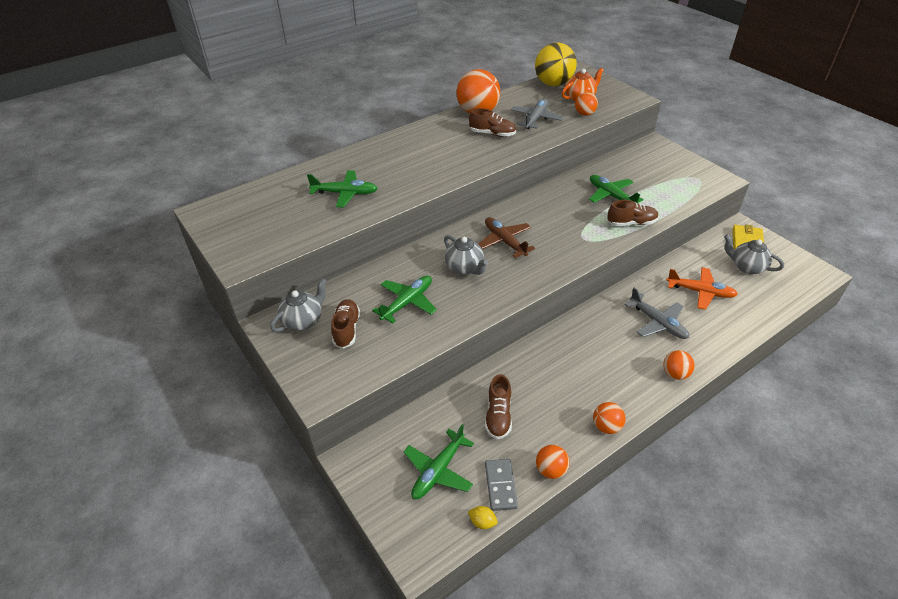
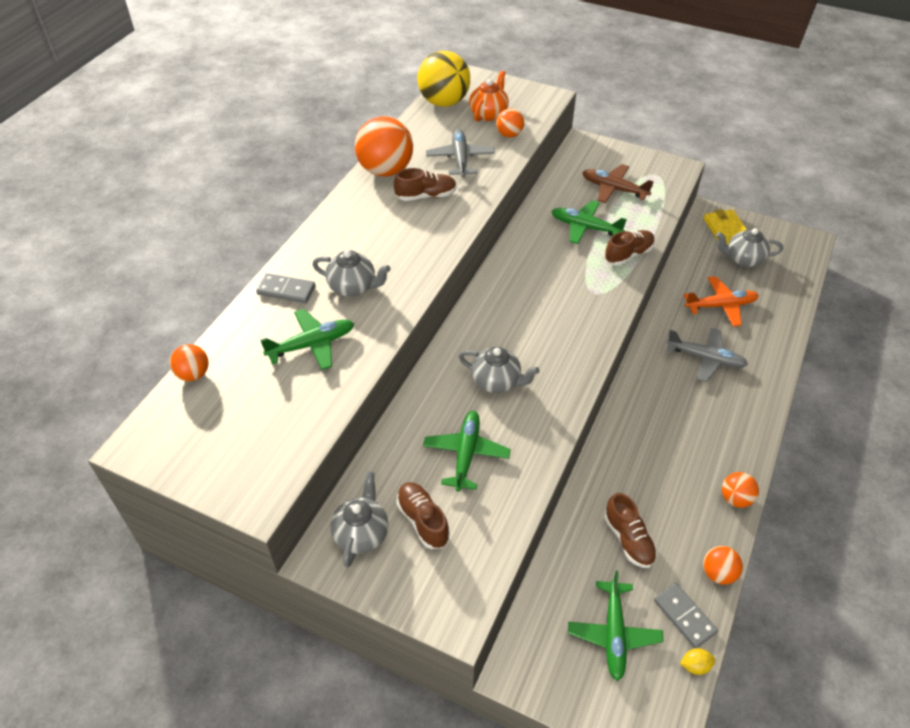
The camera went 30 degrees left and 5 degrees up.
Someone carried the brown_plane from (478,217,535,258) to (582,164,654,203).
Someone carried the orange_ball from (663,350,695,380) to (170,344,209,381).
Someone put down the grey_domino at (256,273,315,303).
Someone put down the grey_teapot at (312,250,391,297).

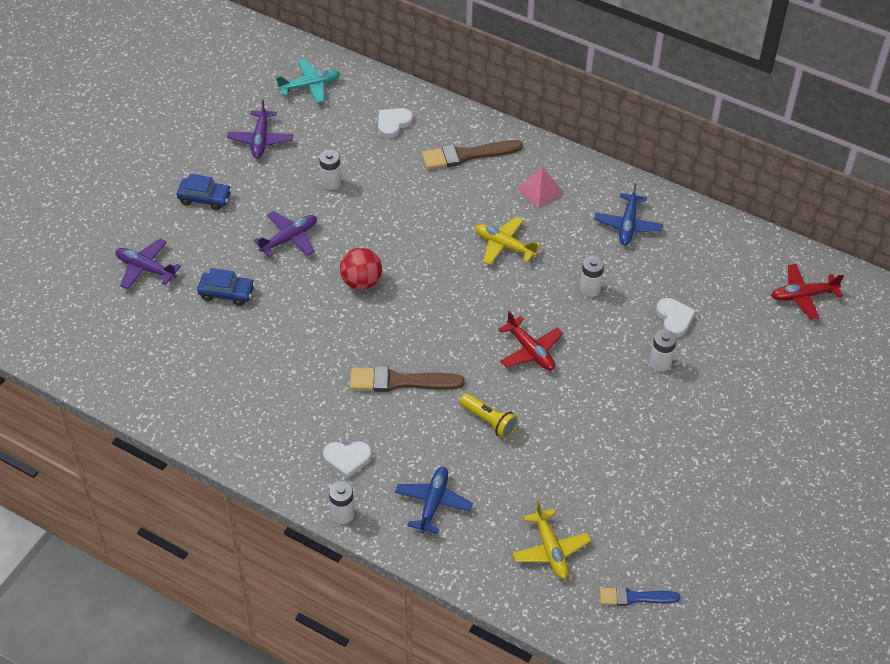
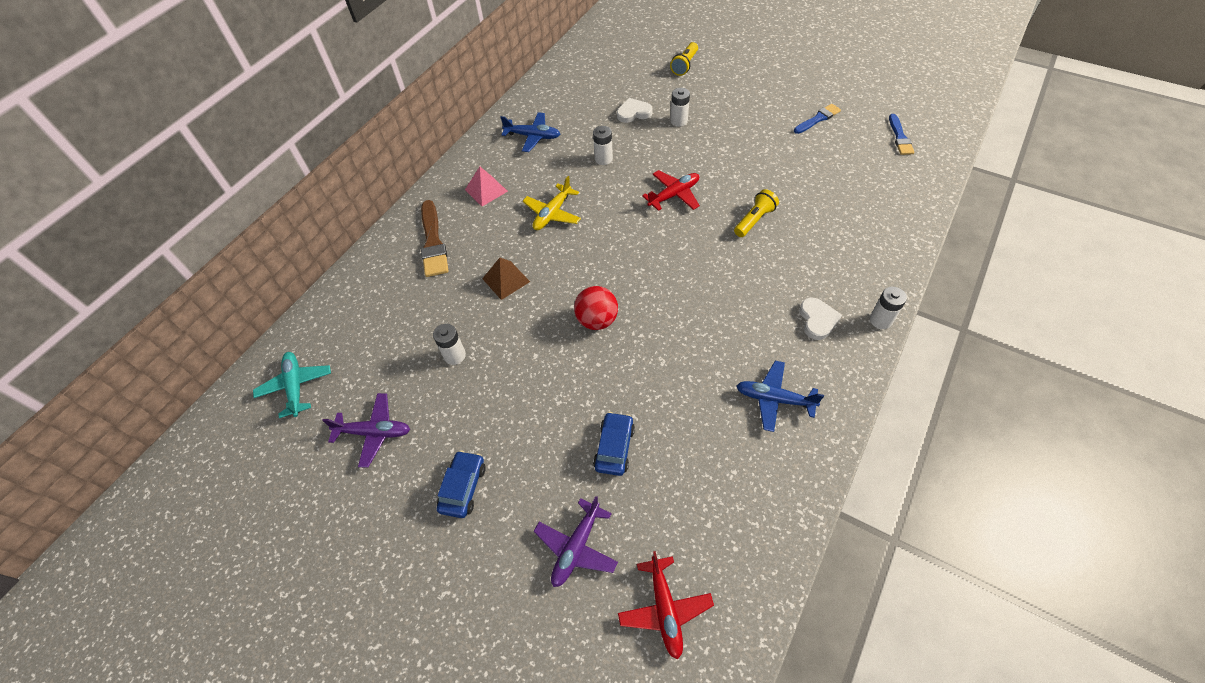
The camera went 85 degrees left and 5 degrees up.
Someone took away the purple_plane at (253,211,317,257).
Someone took away the brown_brush at (350,366,465,392).
Someone took away the white_heart at (378,108,413,138).
Someone carried the blue_plane from (395,467,473,534) to (736,361,824,432).
Someone took away the yellow_plane at (512,501,591,579).
Someone carried the red_plane from (771,264,844,320) to (618,551,714,659).
Someone put down the brown_pyramid at (482,258,530,300).
Someone put down the yellow_flashlight at (670,42,698,76).
Someone put down the blue_brush at (794,104,841,134).

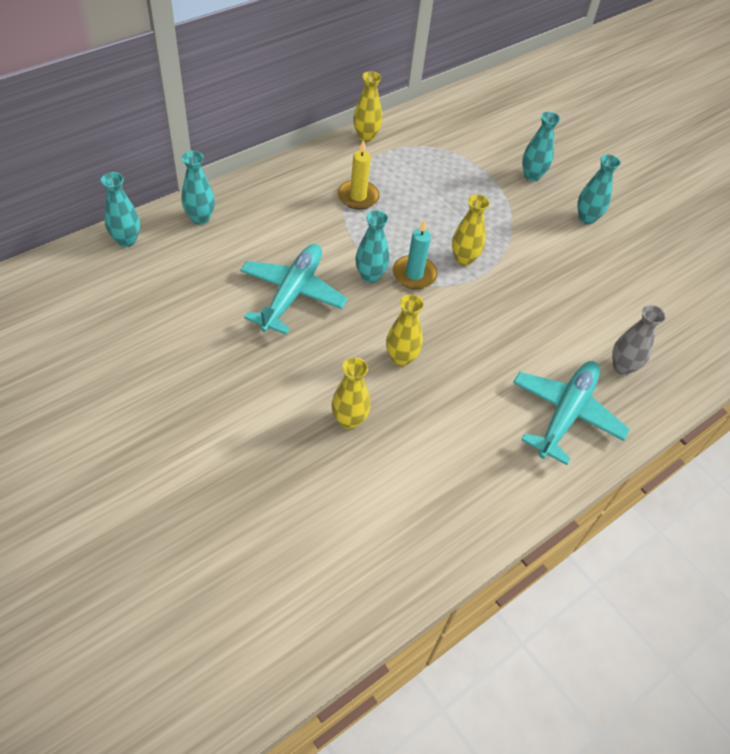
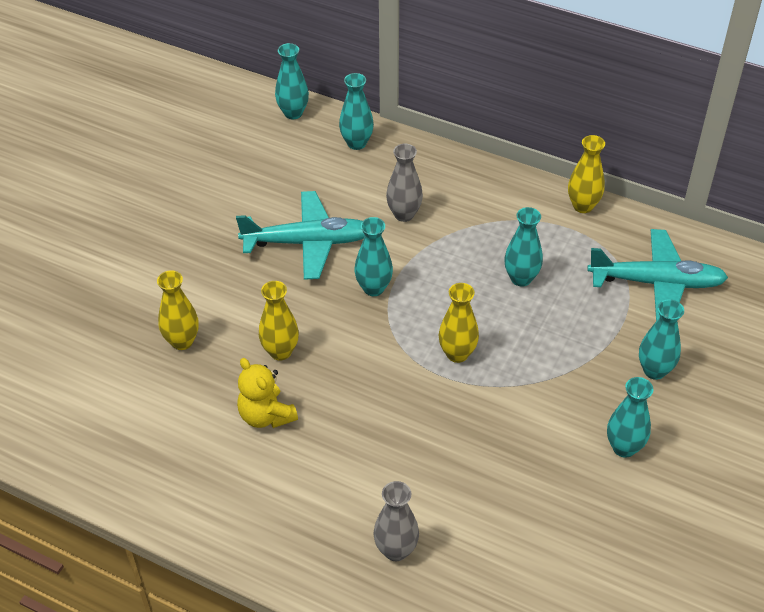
The camera went 70 degrees right and 5 degrees down.
Someone took away the yellow_candle at (338,139,380,210).
Someone took away the turquoise_candle at (392,219,438,289).
Someone carried the turquoise_plane from (513,361,630,465) to (587,229,728,321).
Someone put down the yellow_teddy_bear at (237,358,298,428).
Someone put down the grey_vase at (386,144,423,222).
Someone put down the turquoise_vase at (504,207,543,287).

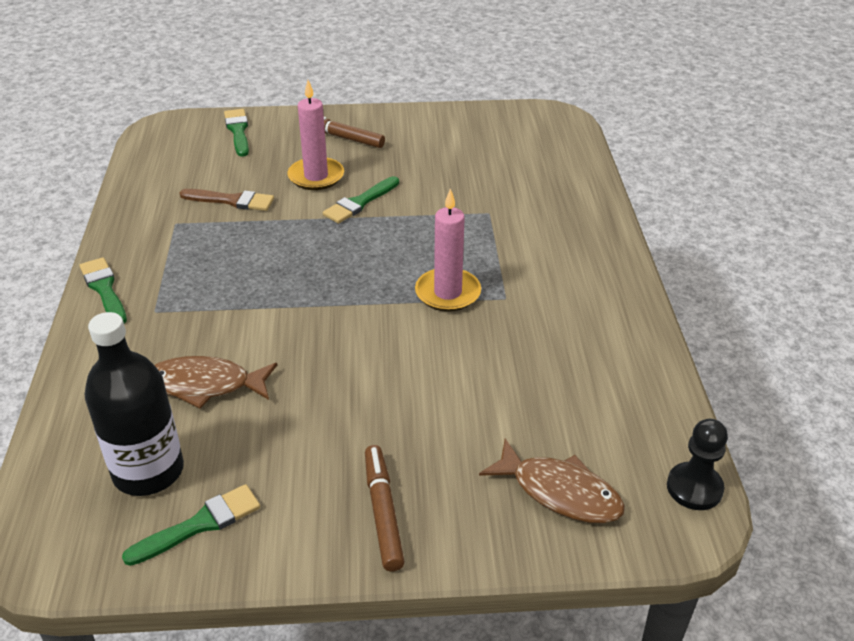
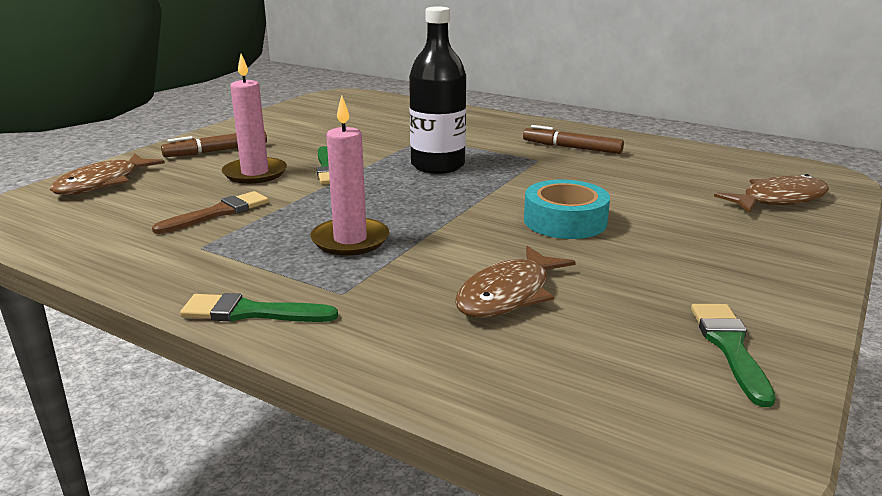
The camera went 55 degrees left and 15 degrees down.
Someone carried the black_bottle from (84,312,184,496) to (409,7,466,174).
Someone swapped the green_brush at (224,109,249,157) for the brown_fish at (50,154,165,195).
Someone carried the brown_marker from (365,445,405,571) to (523,125,624,154).
Someone carried the pink_candle from (415,188,481,312) to (310,96,389,256).
Someone took away the black_pawn at (667,419,728,510).
Someone put down the turquoise_tape at (524,180,610,239).

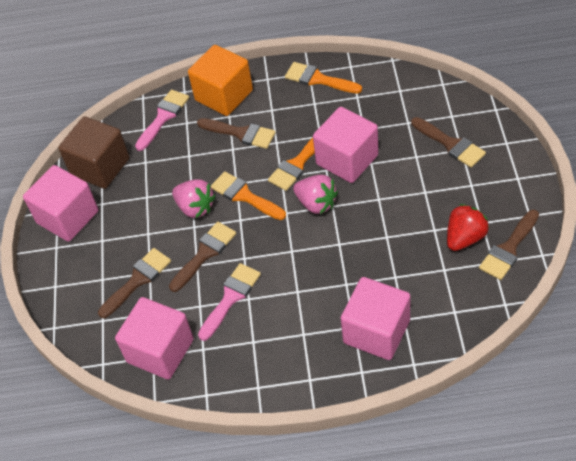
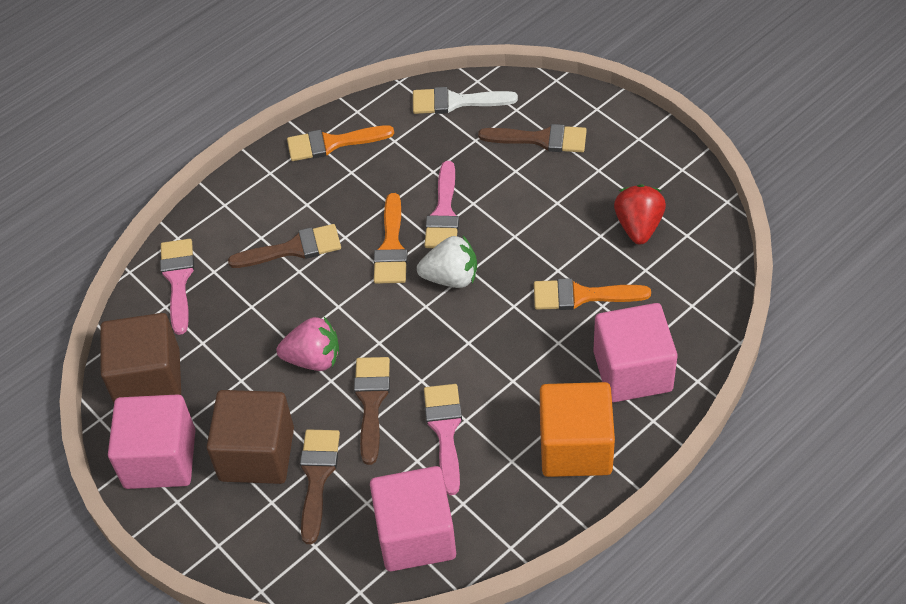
The camera went 40 degrees left and 0 degrees up.
Someone carried the orange_cube from (188,45,253,116) to (540,382,615,477).
Someone carried the orange_brush from (211,171,286,220) to (534,278,651,310).
Someone repainted the pink_strawberry at (293,175,338,214), which became the white_strawberry at (417,236,477,288).
Someone swapped the pink_cube at (313,107,379,183) for the pink_brush at (424,161,459,248).
Someone took away the brown_brush at (479,209,539,280).
Someone put down the brown_cube at (207,390,294,484).
Someone put down the white_brush at (413,87,518,114).

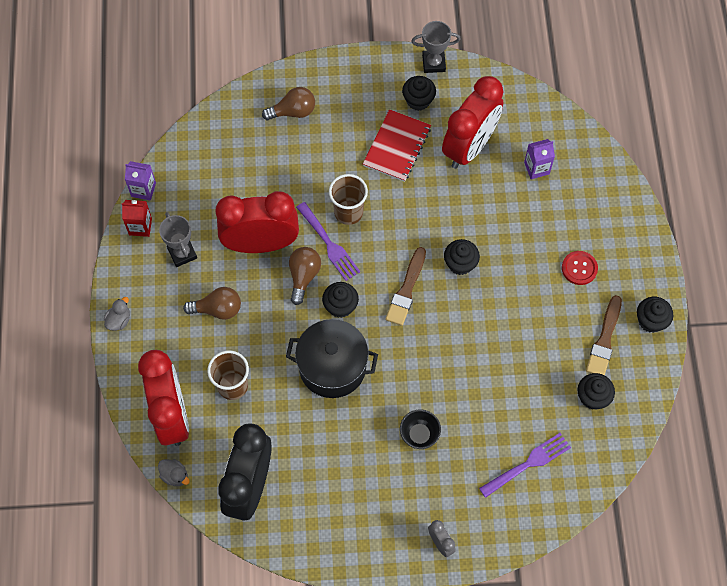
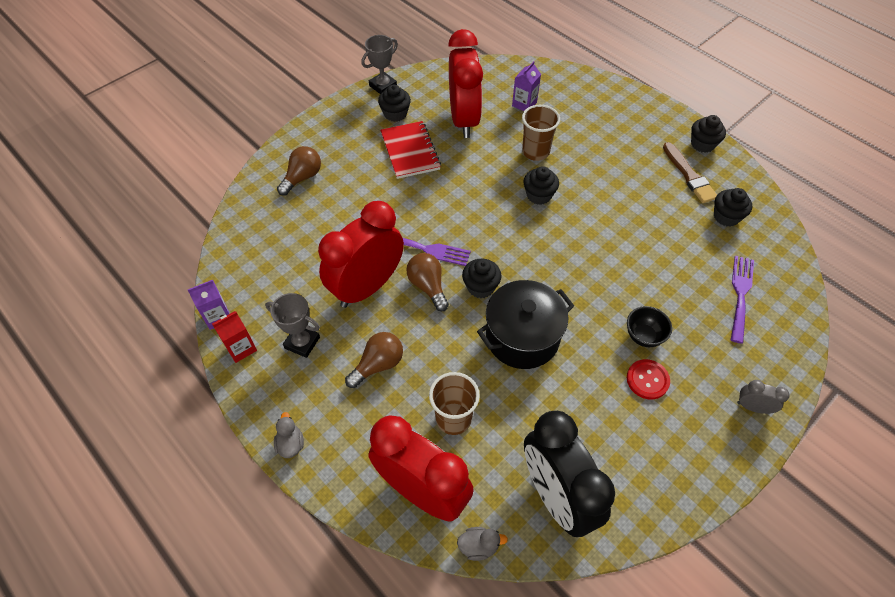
The camera went 40 degrees left and 10 degrees down.
Someone carried the brown_cup from (329,174,368,225) to (522,105,560,161).
Someone took away the brown_brush at (385,247,426,326).
Someone carried the red_button from (562,251,598,285) to (627,359,670,399).

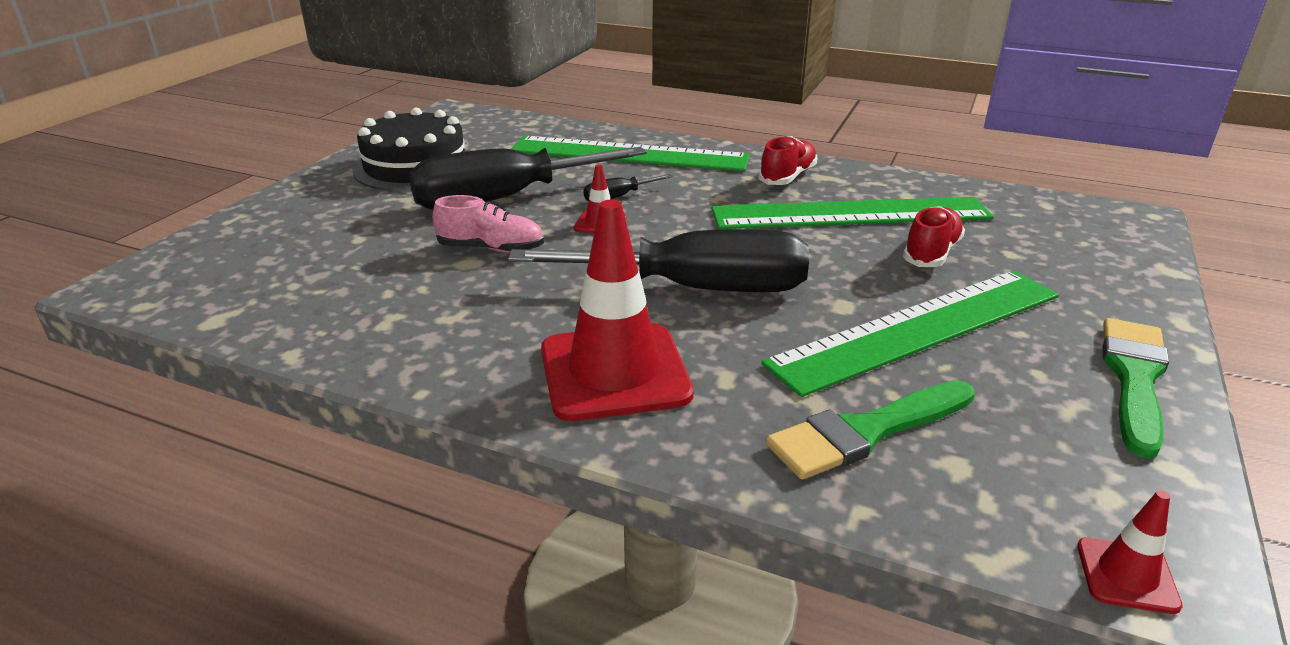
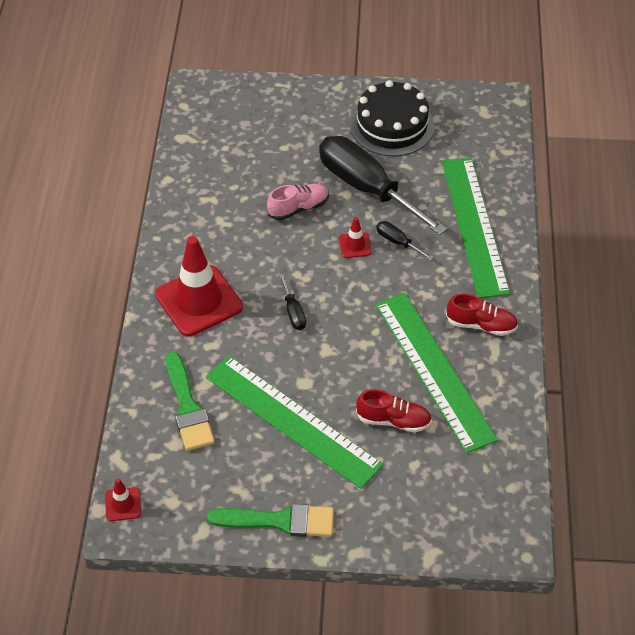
The camera went 70 degrees right and 20 degrees up.
Someone rotated the pink_shoe at (432,195,544,253) by 105 degrees counterclockwise.
Someone scaled the black_screwdriver at (508,229,809,292) by 0.41.
Someone rotated the green_brush at (766,380,975,480) by 150 degrees counterclockwise.

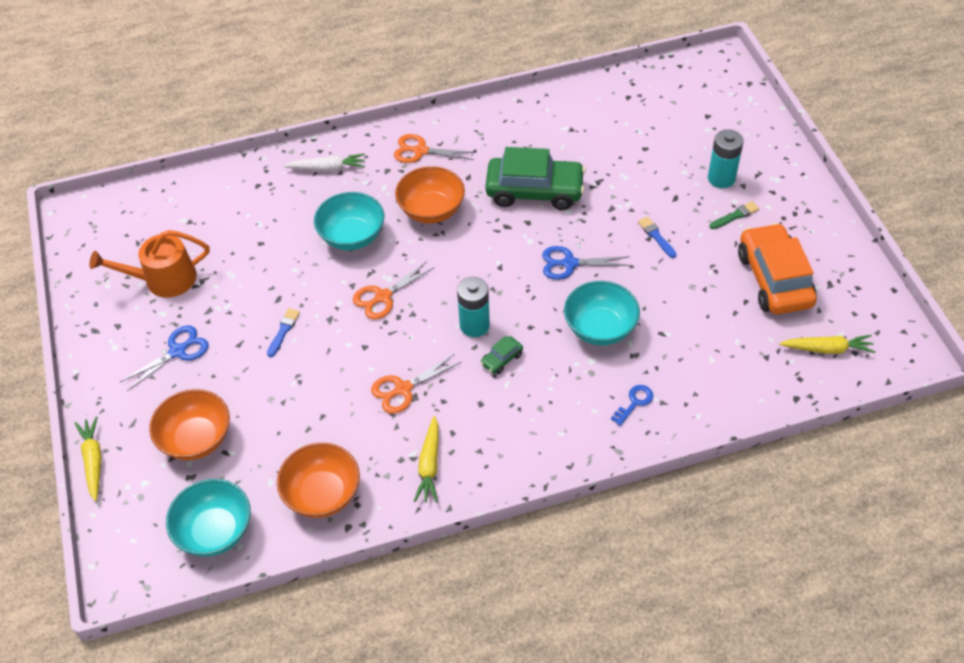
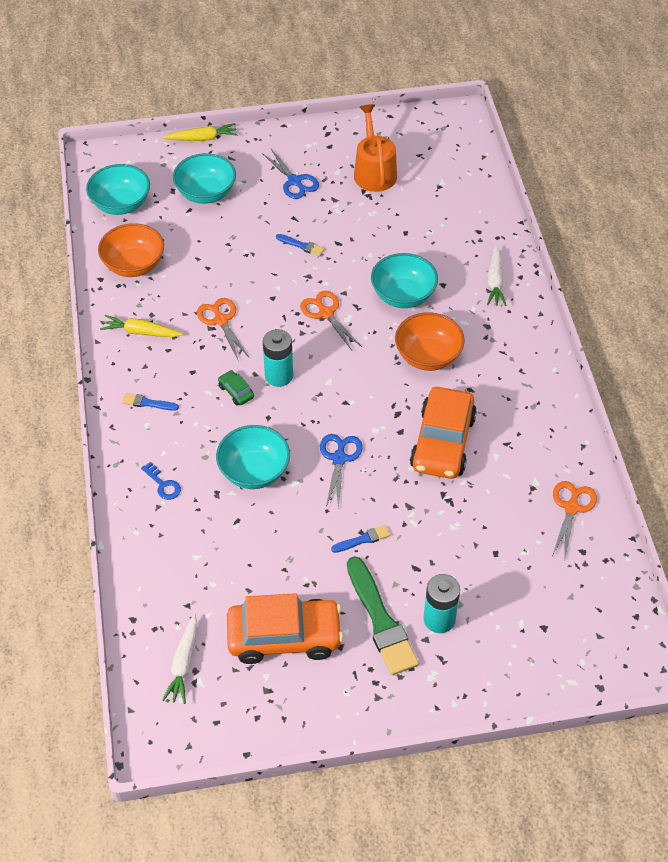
The camera went 95 degrees right and 0 degrees up.
Someone repainted the orange_bowl at (149,389,230,460), which became the turquoise_bowl at (173,153,236,204).
Someone carried the orange_scissors from (394,134,476,163) to (552,481,597,558).
Someone repainted the green_car at (485,147,586,210), which became the orange_car at (410,387,477,479).
Someone scaled the green_brush at (709,201,759,229) by 2.15.
Someone repainted the yellow_carrot at (779,335,875,354), which became the white_carrot at (162,613,197,704).
Someone put down the blue_brush at (122,393,179,411).

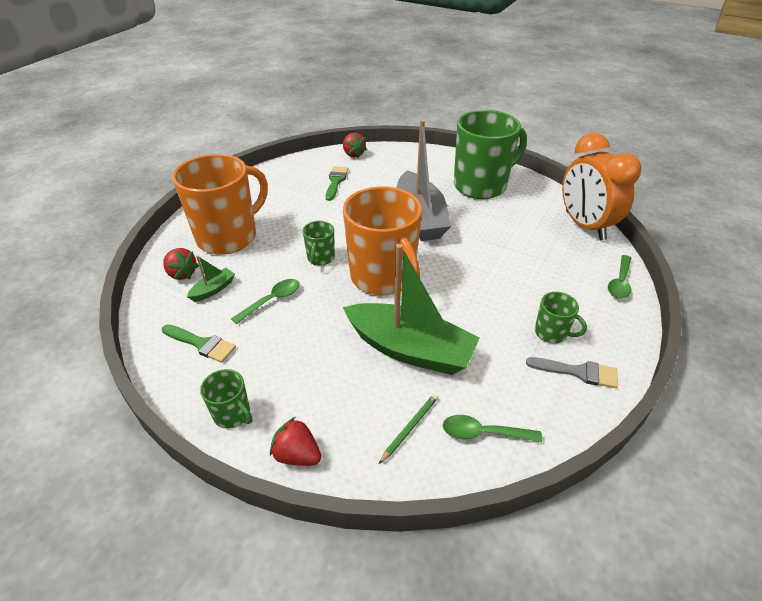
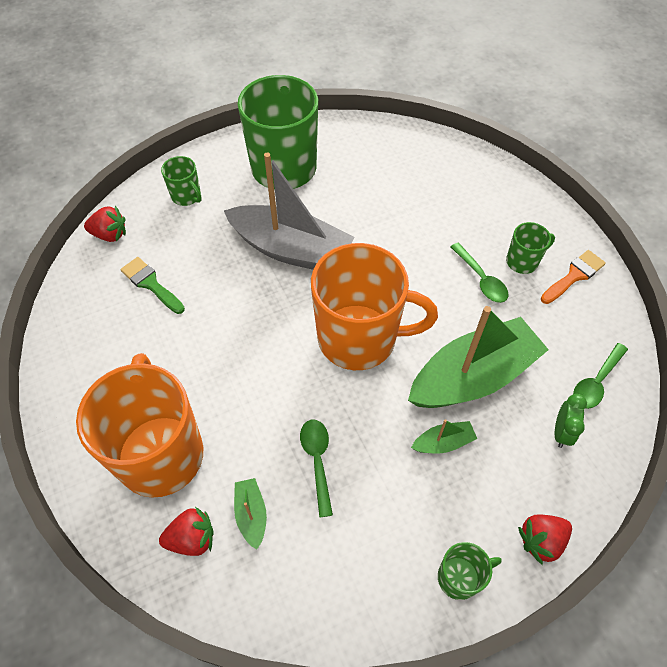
The camera went 55 degrees left and 15 degrees up.
Someone took away the green_brush at (162,324,236,363).
Someone carried the green_mug from (302,221,335,265) to (161,156,202,206).
Someone swapped the green_pencil at (379,394,438,464) for the green_clock at (555,394,587,448).
Someone repainted the grey_brush at (526,357,618,388), which became the orange_brush at (541,250,606,304).
Someone took away the orange_clock at (562,133,641,240).
Someone carried the green_spoon from (608,255,631,299) to (451,243,508,303).
Someone put down the green_boat at (411,419,477,454).

